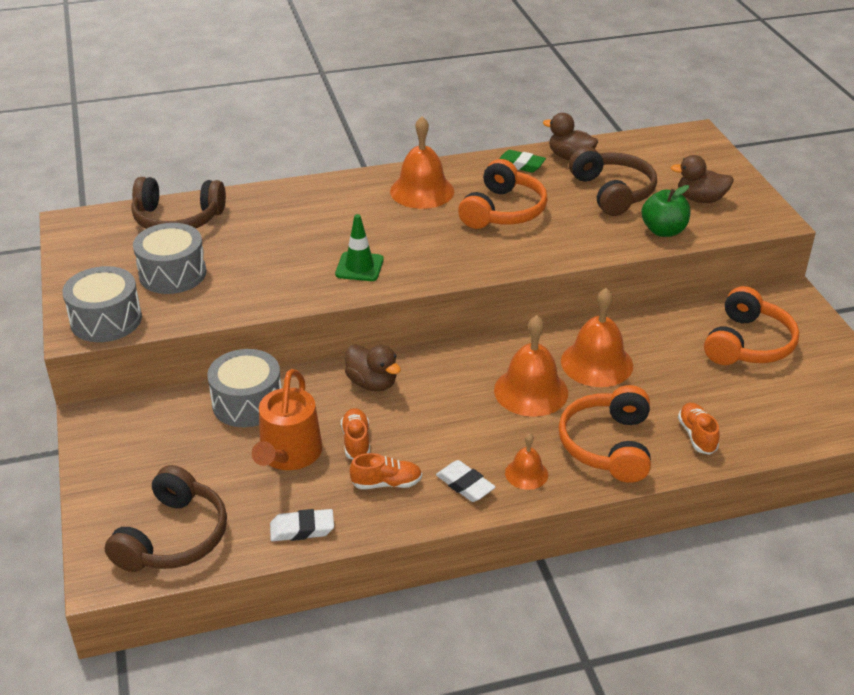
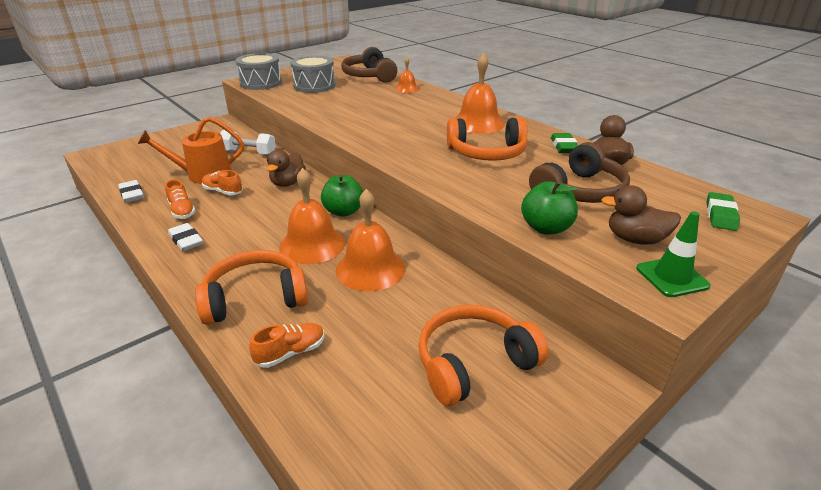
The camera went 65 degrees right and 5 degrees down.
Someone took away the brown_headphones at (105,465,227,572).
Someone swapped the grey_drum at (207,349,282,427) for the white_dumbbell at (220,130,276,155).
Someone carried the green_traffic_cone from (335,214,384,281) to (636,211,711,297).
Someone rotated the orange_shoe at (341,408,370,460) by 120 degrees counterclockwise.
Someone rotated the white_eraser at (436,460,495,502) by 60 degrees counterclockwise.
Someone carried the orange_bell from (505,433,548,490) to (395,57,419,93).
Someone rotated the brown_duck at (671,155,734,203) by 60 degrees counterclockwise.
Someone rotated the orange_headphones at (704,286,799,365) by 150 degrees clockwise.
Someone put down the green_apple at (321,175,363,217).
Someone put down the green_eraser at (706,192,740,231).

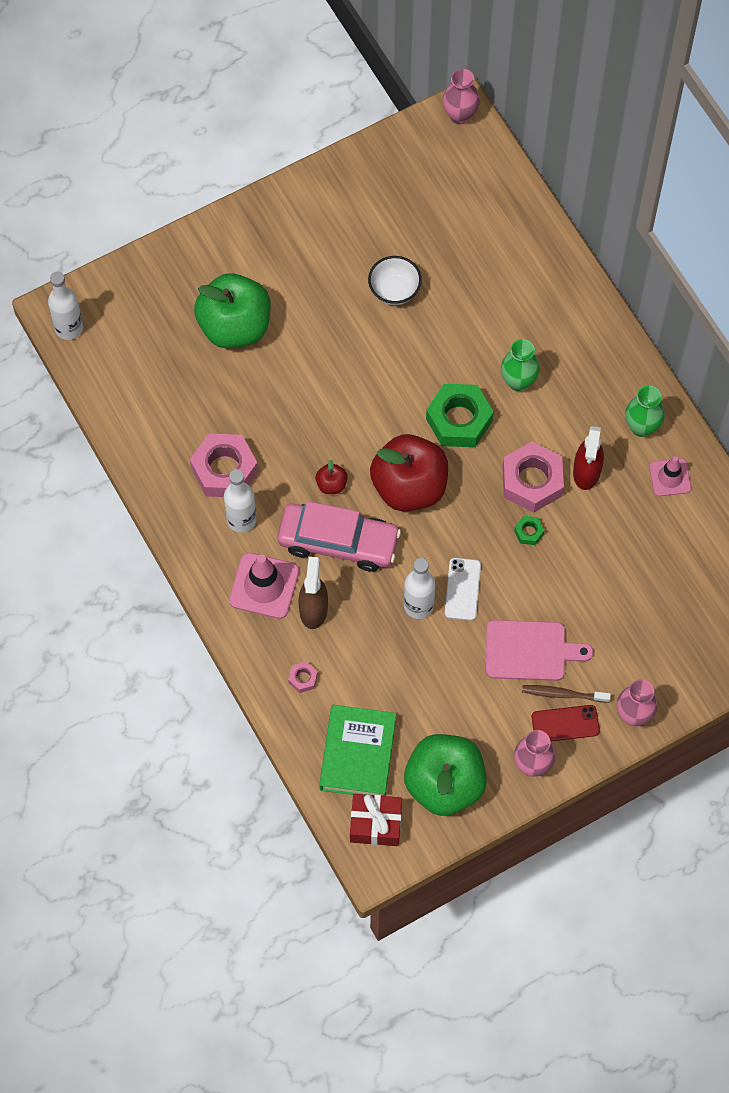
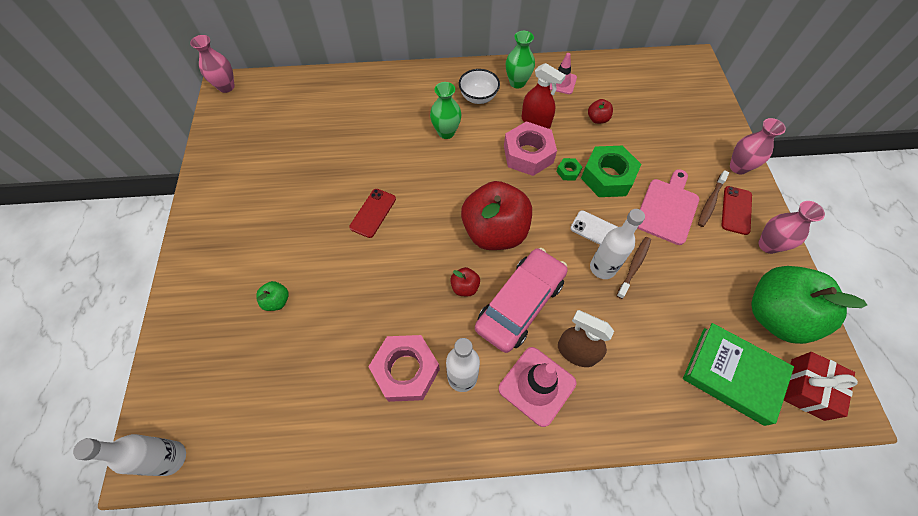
The camera went 65 degrees left and 5 degrees down.
Someone scaled the green_apple at (194,273,271,349) by 0.41.
Someone took away the pink_nut at (288,661,318,693).
Someone carried the white_bowl from (368,256,422,305) to (459,69,500,104).
Someone carried the green_nut from (426,384,494,447) to (581,146,641,197).
Someone put down the red_phone at (349,189,396,238).
Someone put down the red_apple at (588,99,613,124).
Someone put down the brown_toothbrush at (616,237,651,299).

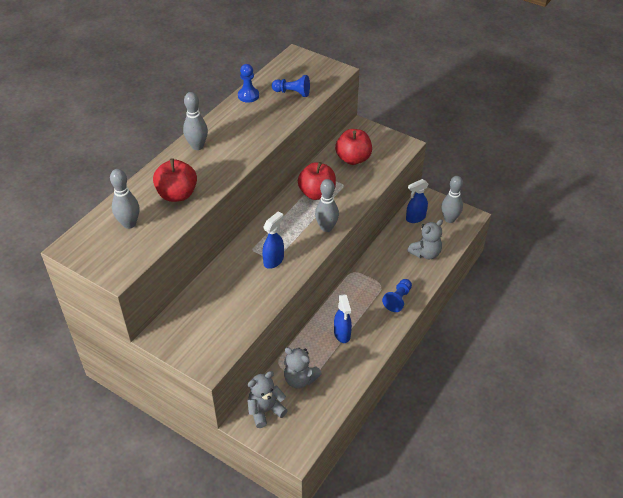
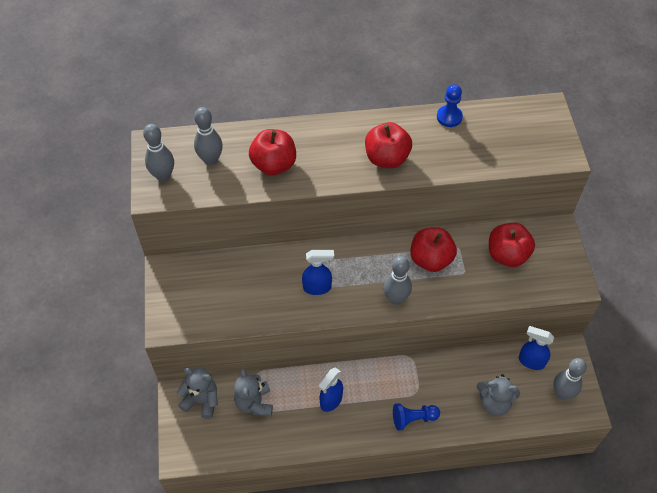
The camera went 50 degrees right and 10 degrees up.
Someone carried the grey_bowling_pin from (183,92,208,150) to (143,124,174,182).
Someone took away the blue_pawn at (272,75,310,97).
Someone put down the red_apple at (365,122,412,168).

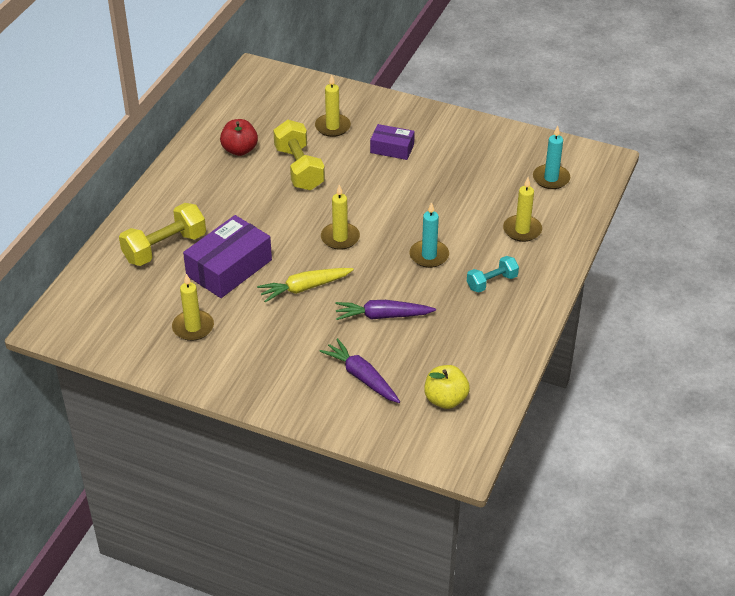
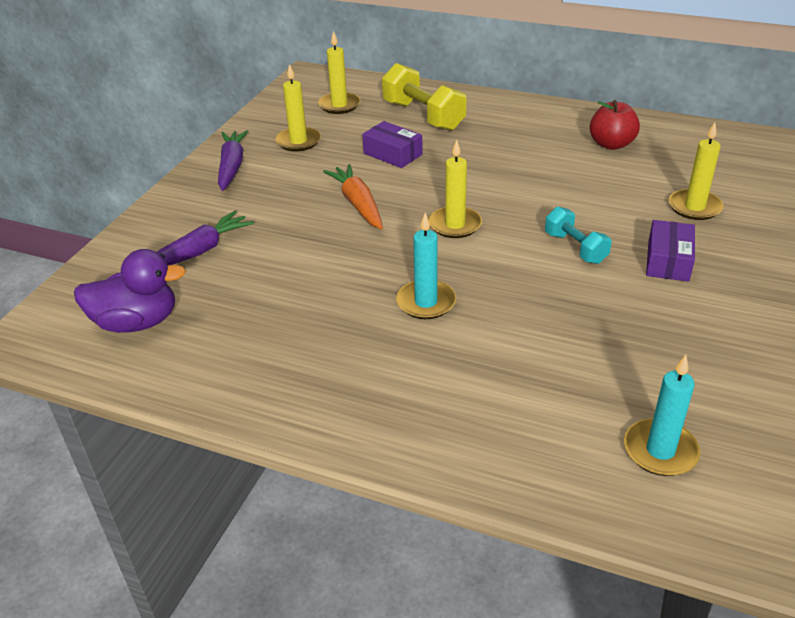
The camera went 90 degrees right and 5 degrees down.
Someone scaled the purple_box at (183,215,272,298) by 0.58.
Someone repainted the yellow_carrot at (257,268,354,303), which became the orange_carrot at (323,164,383,230).
Someone took away the yellow_dumbbell at (273,120,325,190).
Someone carried the purple_carrot from (335,300,436,320) to (218,130,249,191).
Someone swapped the yellow_apple at (424,365,470,409) for the purple_duck at (74,249,186,333).
Someone carried the turquoise_dumbbell from (467,256,519,293) to (545,206,612,264).
Someone carried the yellow_candle from (503,177,542,242) to (318,31,361,114).

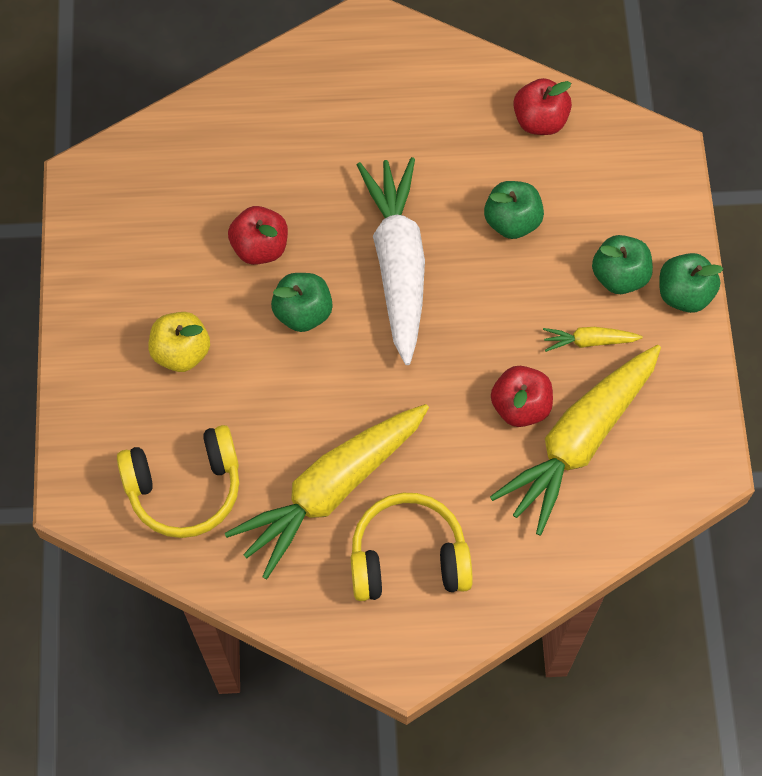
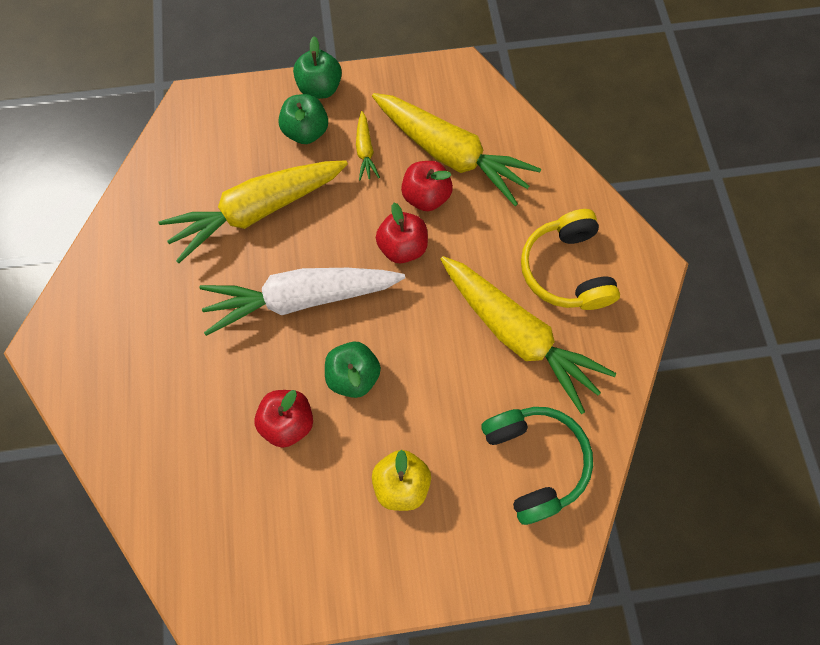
The camera went 95 degrees left and 5 degrees up.
Someone repainted the yellow_headphones at (117,425,239,538), which became the green_headphones at (481,407,593,525).
Someone swapped the green_apple at (484,181,544,239) for the yellow_carrot at (158,160,348,263).
Someone carried the red_apple from (513,78,572,135) to (376,203,428,263).

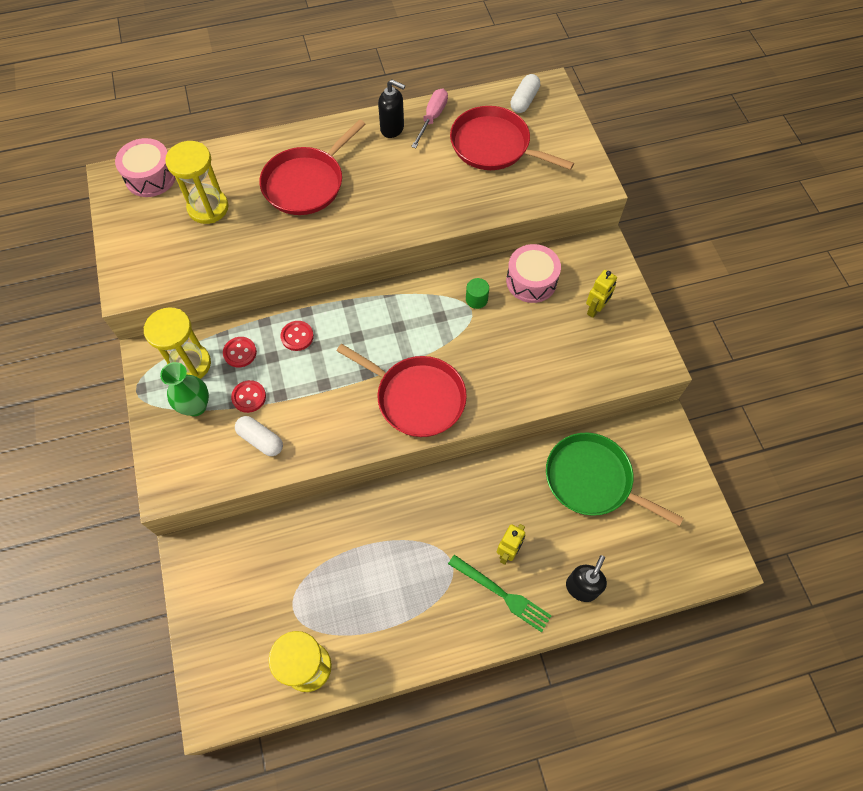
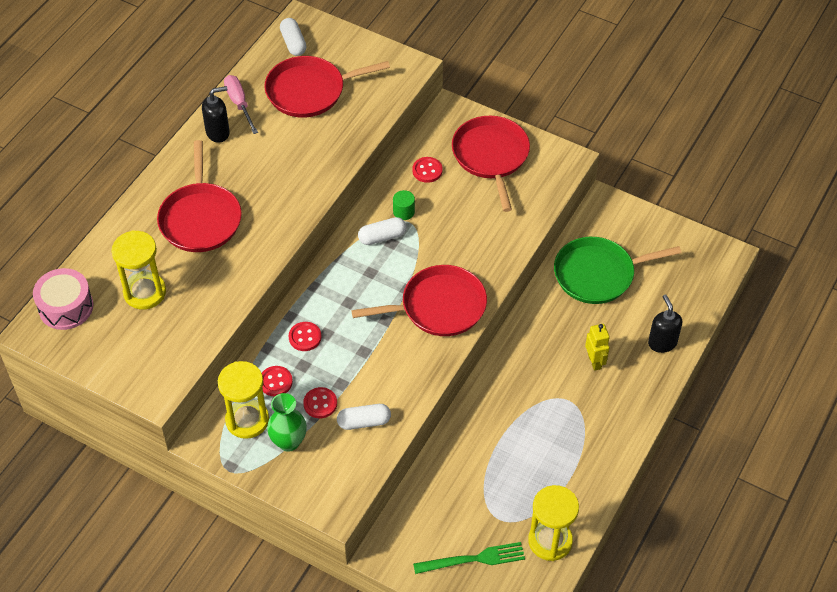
The camera went 45 degrees left and 10 degrees down.
Someone carried the green_fork from (448,555,551,632) to (413,542,525,574).
Someone swapped the pink_drum at (506,244,561,303) for the red_button at (412,157,443,183).
Someone swapped the yellow_robot at (586,270,617,318) for the red_pan at (452,116,530,212).
Someone put down the white_capsule at (358,217,406,245).

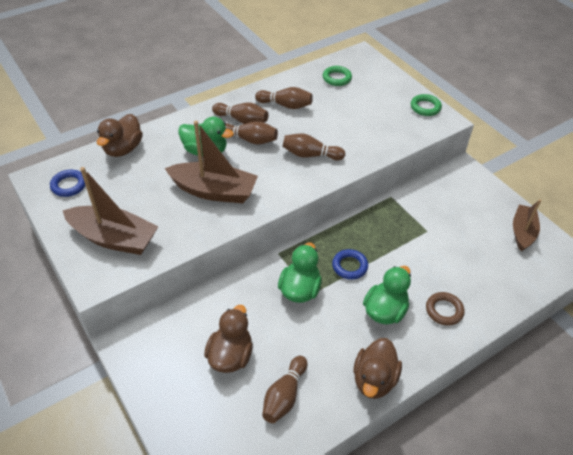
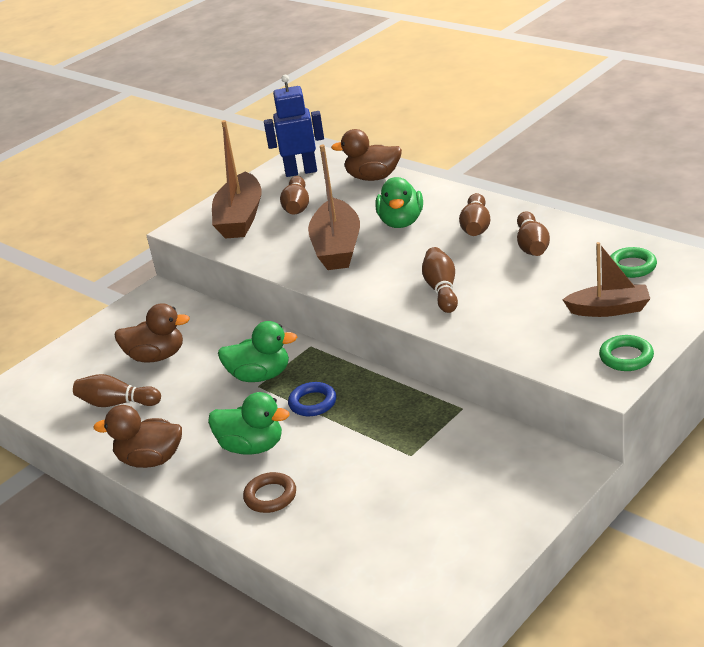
The camera went 80 degrees right and 15 degrees down.
Someone swapped the blue_ring at (50,170,86,197) for the blue_robot at (264,75,324,177).
Someone carried the brown_bowling_pin from (225,121,278,145) to (280,176,309,214).
Someone carried the brown_boat from (513,199,541,251) to (562,242,650,317).

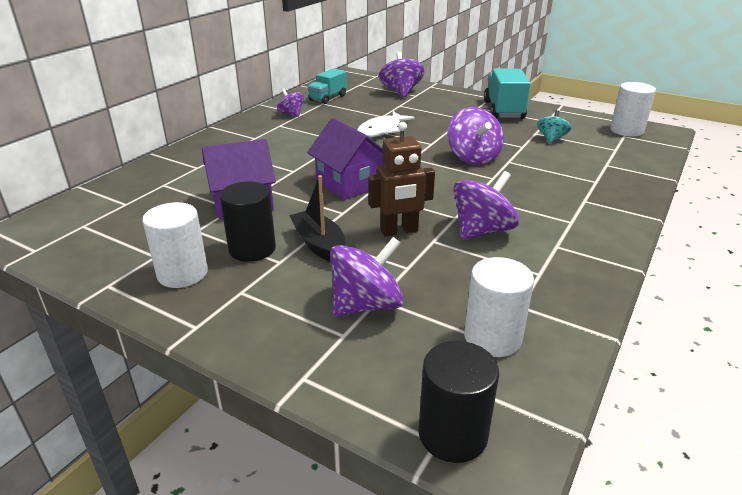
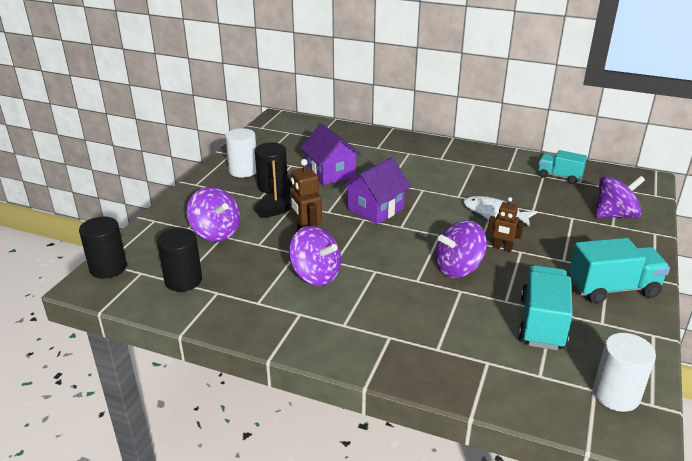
The camera went 80 degrees right and 0 degrees up.
Someone took away the purple_spinning_top at (277,89,304,117).
Someone repainted the white_cylinder at (464,257,534,357), which became the black_cylinder at (157,228,202,292).
Someone swapped the turquoise_spinning_top at (537,110,571,143) for the turquoise_truck at (518,265,573,350).
Someone put down the brown_robot at (488,197,524,252).

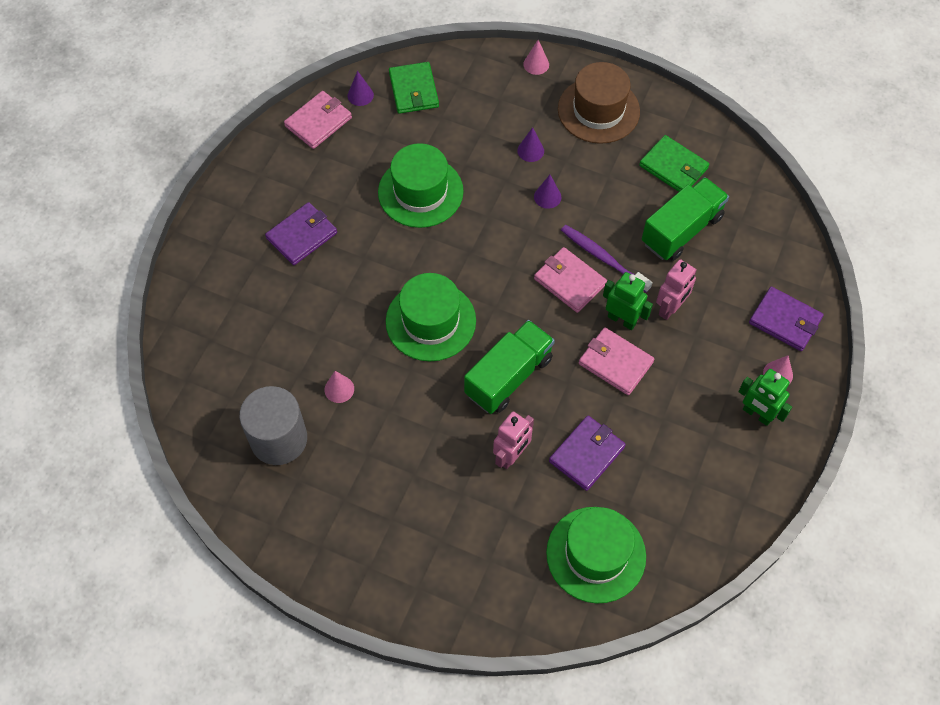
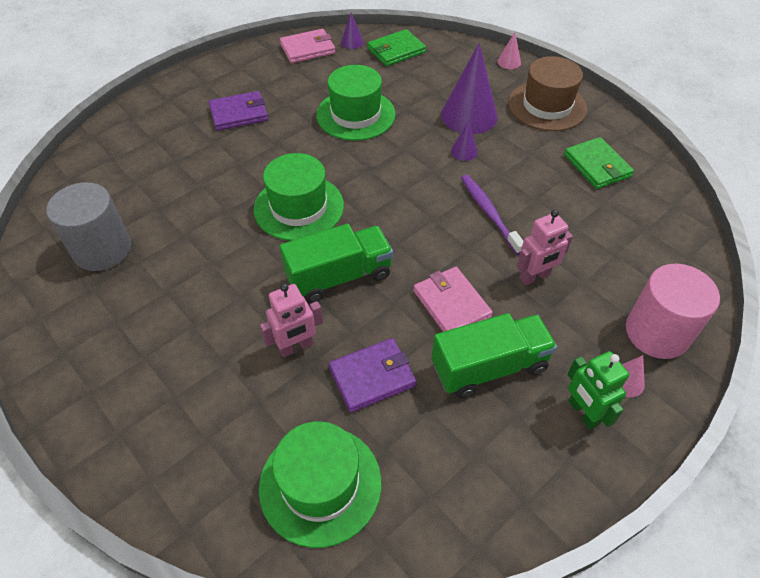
The camera went 25 degrees right and 10 degrees down.
Someone took away the pink_cone at (324,371,354,403).
Someone rotated the green_wallet at (389,62,439,114) by 45 degrees clockwise.
Someone scaled the purple_cone at (517,127,544,162) by 2.22.
Someone took away the pink_wallet at (534,247,607,313).
Someone took away the green_robot at (603,272,653,330).
Someone carried the green_truck from (642,177,729,261) to (432,313,557,398).
Someone swapped the purple_wallet at (749,287,824,351) for the pink_cylinder at (626,264,720,359).

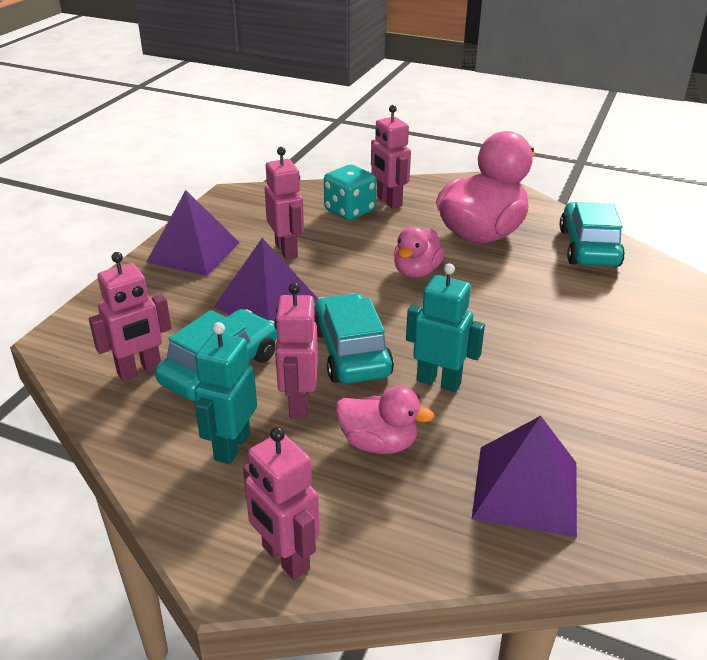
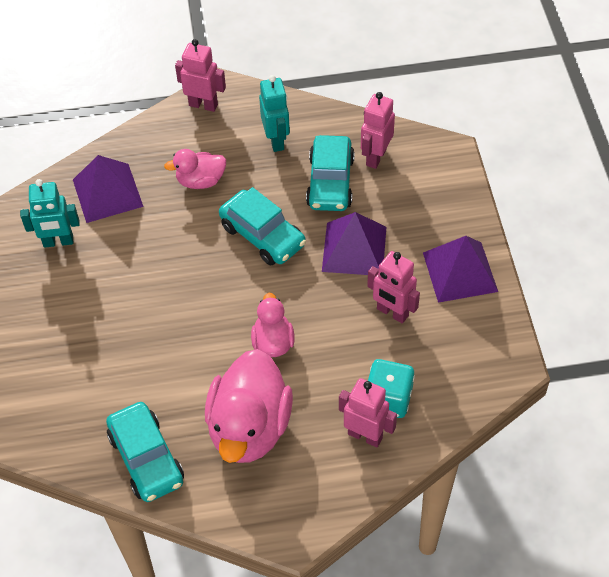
The camera went 150 degrees right and 20 degrees up.
Someone took away the pink_robot at (274,283,318,418).
Someone carried the turquoise_robot from (406,263,485,392) to (20,179,79,248).

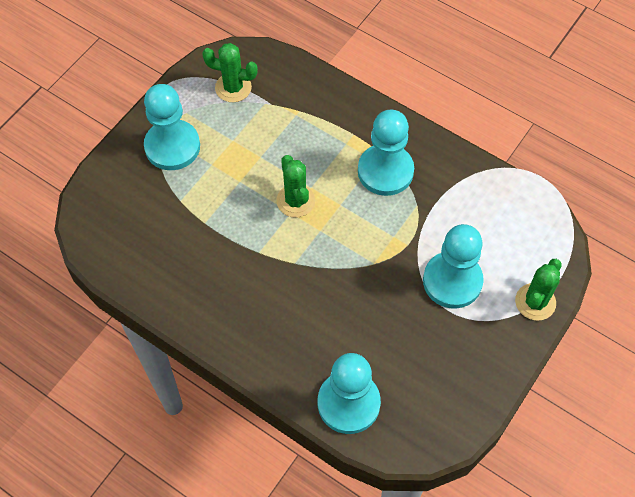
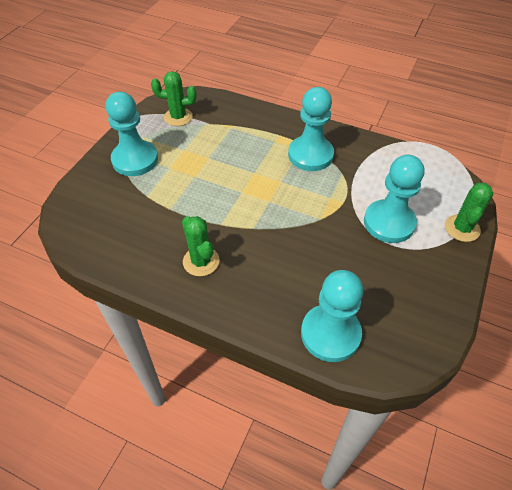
The camera went 10 degrees left and 10 degrees down.
Someone carried the green_cactus from (276,155,315,217) to (182,216,220,276).

